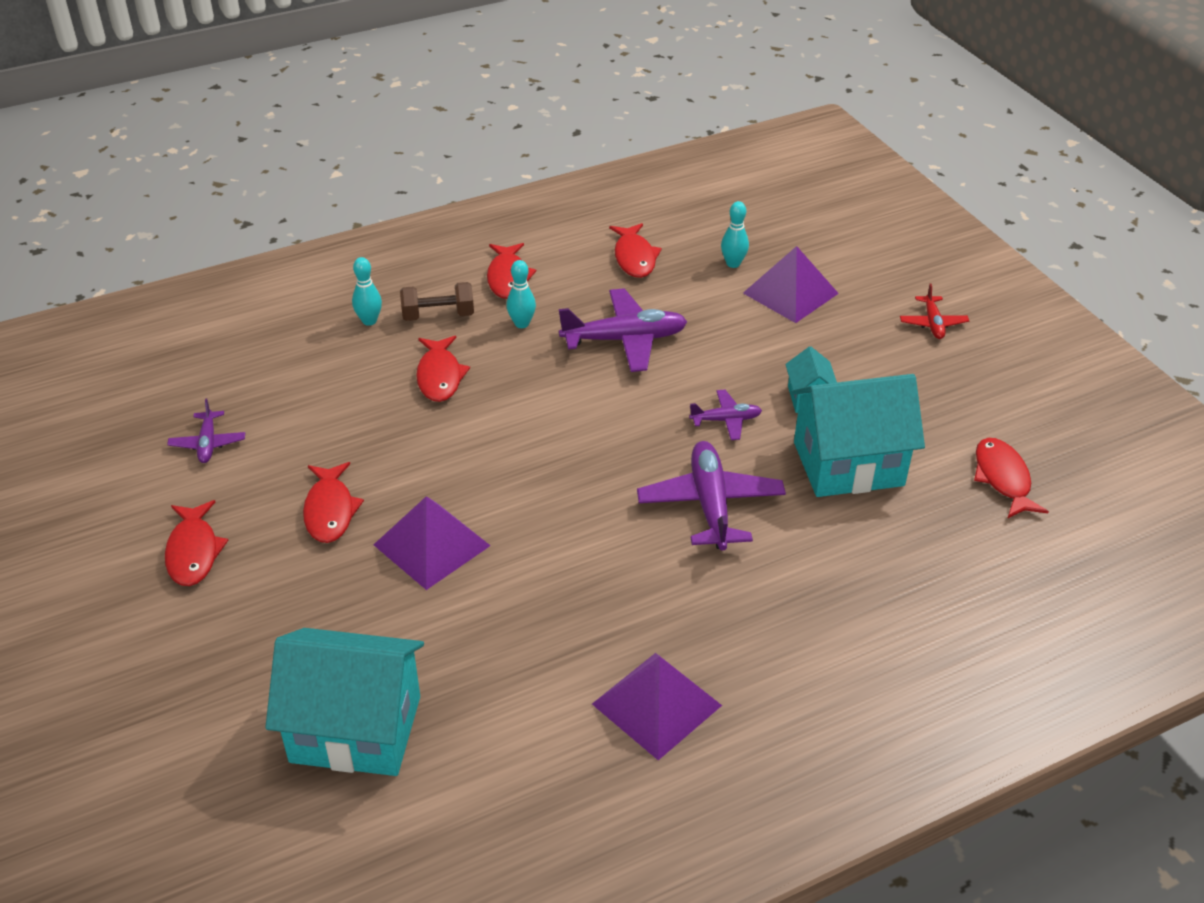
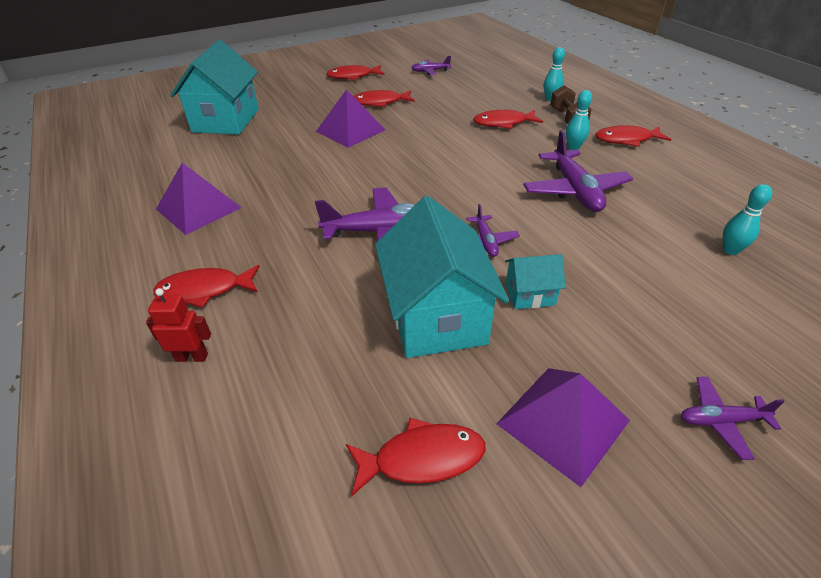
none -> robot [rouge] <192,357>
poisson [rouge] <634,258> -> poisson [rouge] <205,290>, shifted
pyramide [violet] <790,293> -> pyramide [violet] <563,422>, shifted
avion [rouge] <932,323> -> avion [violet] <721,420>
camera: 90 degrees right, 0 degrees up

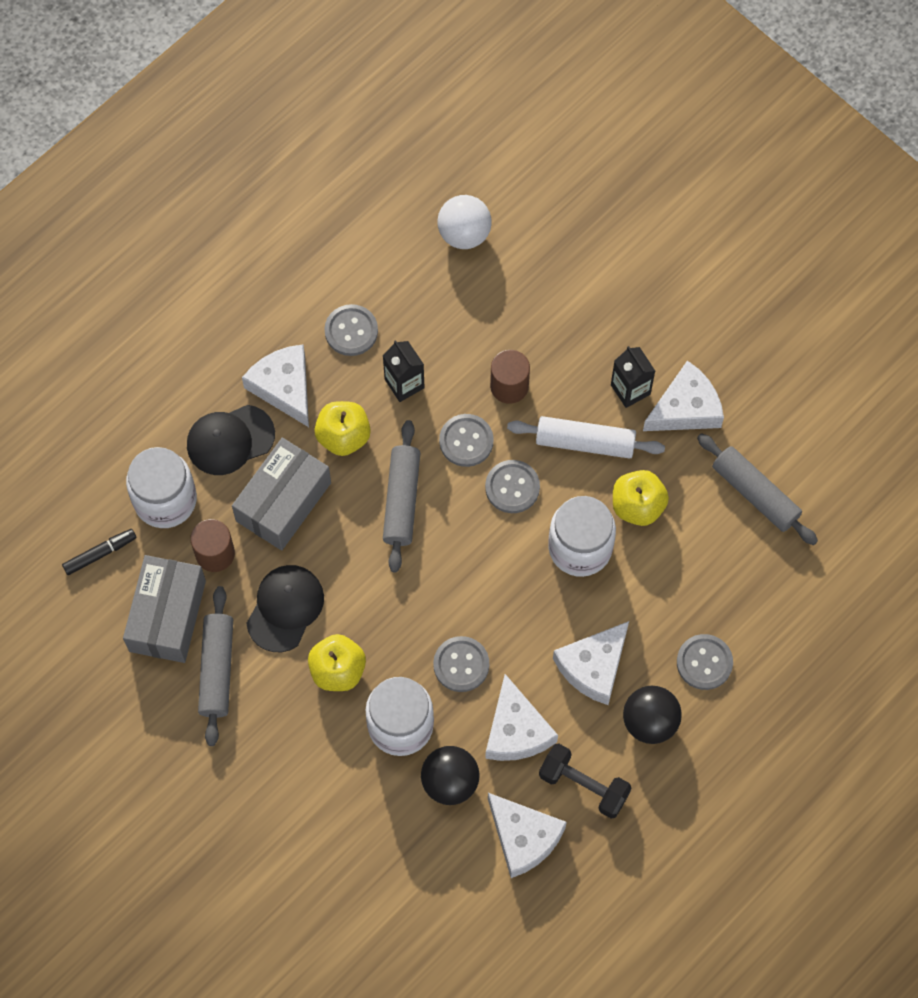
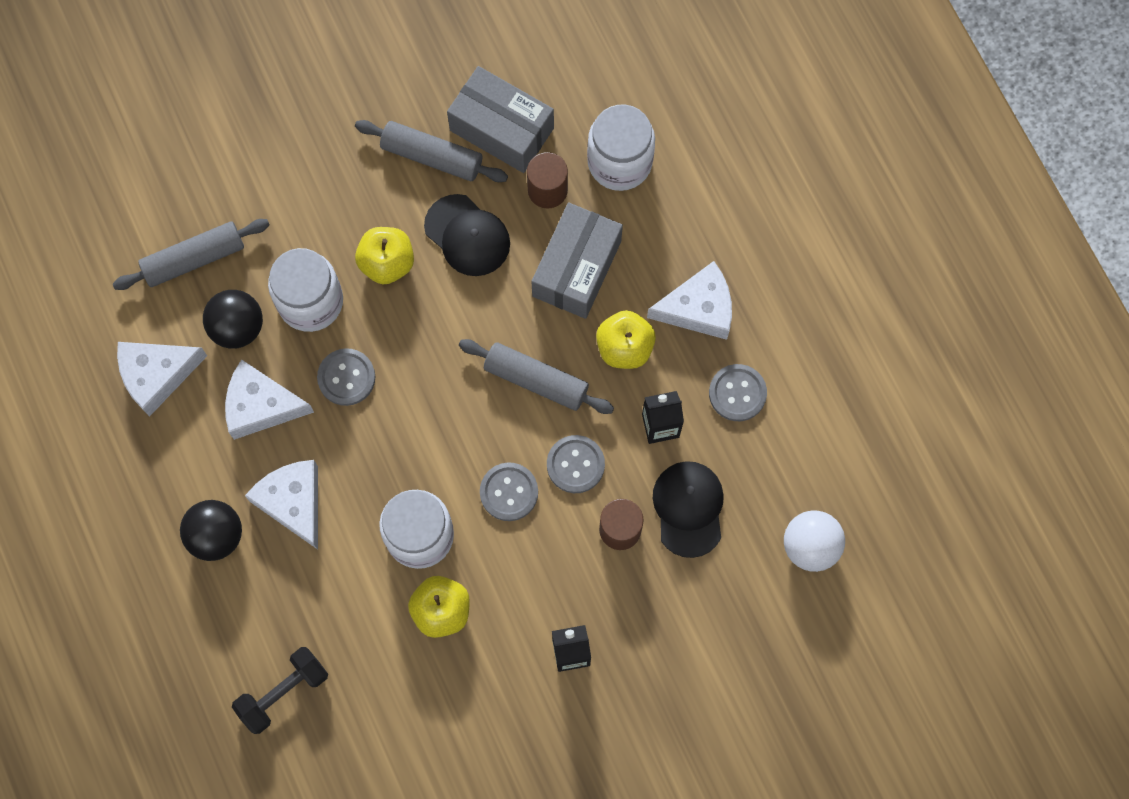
rouleau à pâtisserie [gris] <755,493> -> rouleau à pâtisserie [gris] <194,258>, shifted
haltère [noir] <583,785> -> haltère [noir] <283,692>, shifted
boîte [gris] <283,502> -> boîte [gris] <577,268>, 60 degrees clockwise
casquette [noir] <230,440> -> casquette [noir] <688,508>, shifted
feutre [noir] <100,553> -> none
rouleau à pâtisserie [blanc] <585,442> -> none
fromage [blanc] <685,408> -> none
bouton [gris] <704,662> -> none
camera: 110 degrees right, 5 degrees up

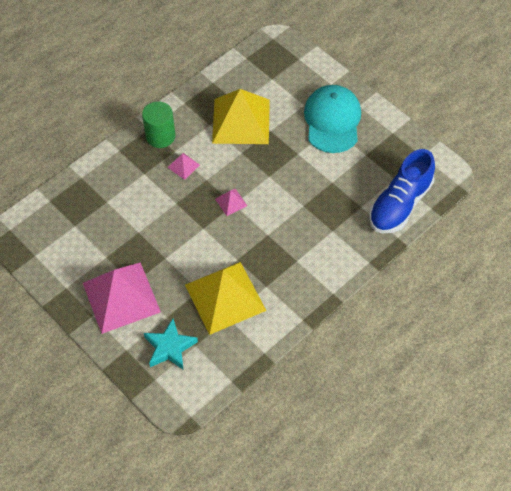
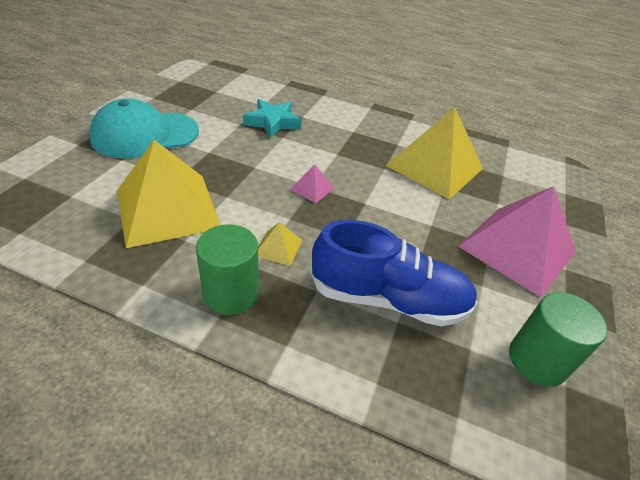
étoile [turquoise] <170,347> -> étoile [turquoise] <272,122>, shifted
pyramide [rose] <183,166> -> pyramide [jaune] <278,247>
chaussure [bleu] <400,204> -> chaussure [bleu] <388,299>, shifted
none -> cylindre [vert] <537,360>
camera: 120 degrees left, 15 degrees down

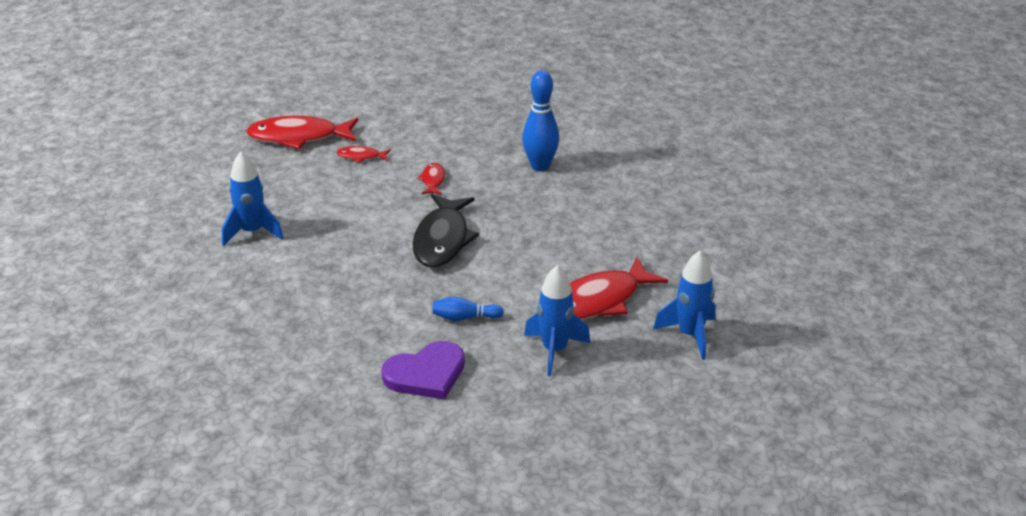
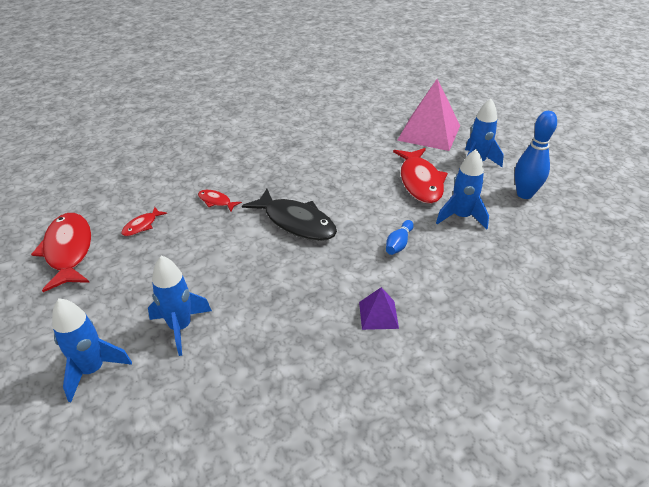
poisson [rouge] <298,137> -> poisson [rouge] <68,251>, 135 degrees clockwise
none -> fusée [bleu] <93,370>
none -> pyramide [violet] <378,315>
none -> pyramide [rose] <429,132>
quille [bleu] <540,166> -> quille [bleu] <524,194>, shifted
cœur [violet] <426,374> -> none
camera: 60 degrees left, 5 degrees up

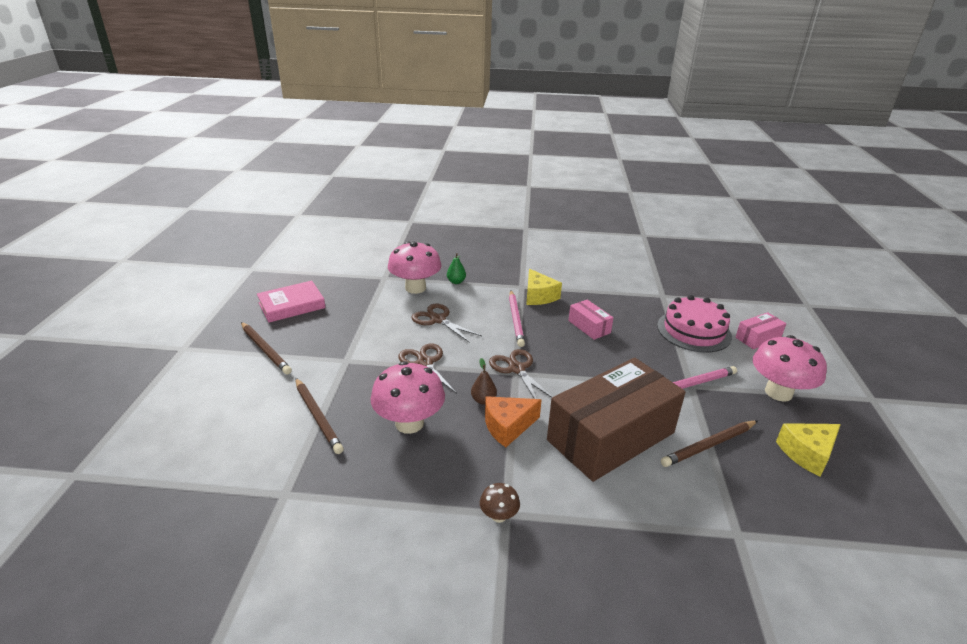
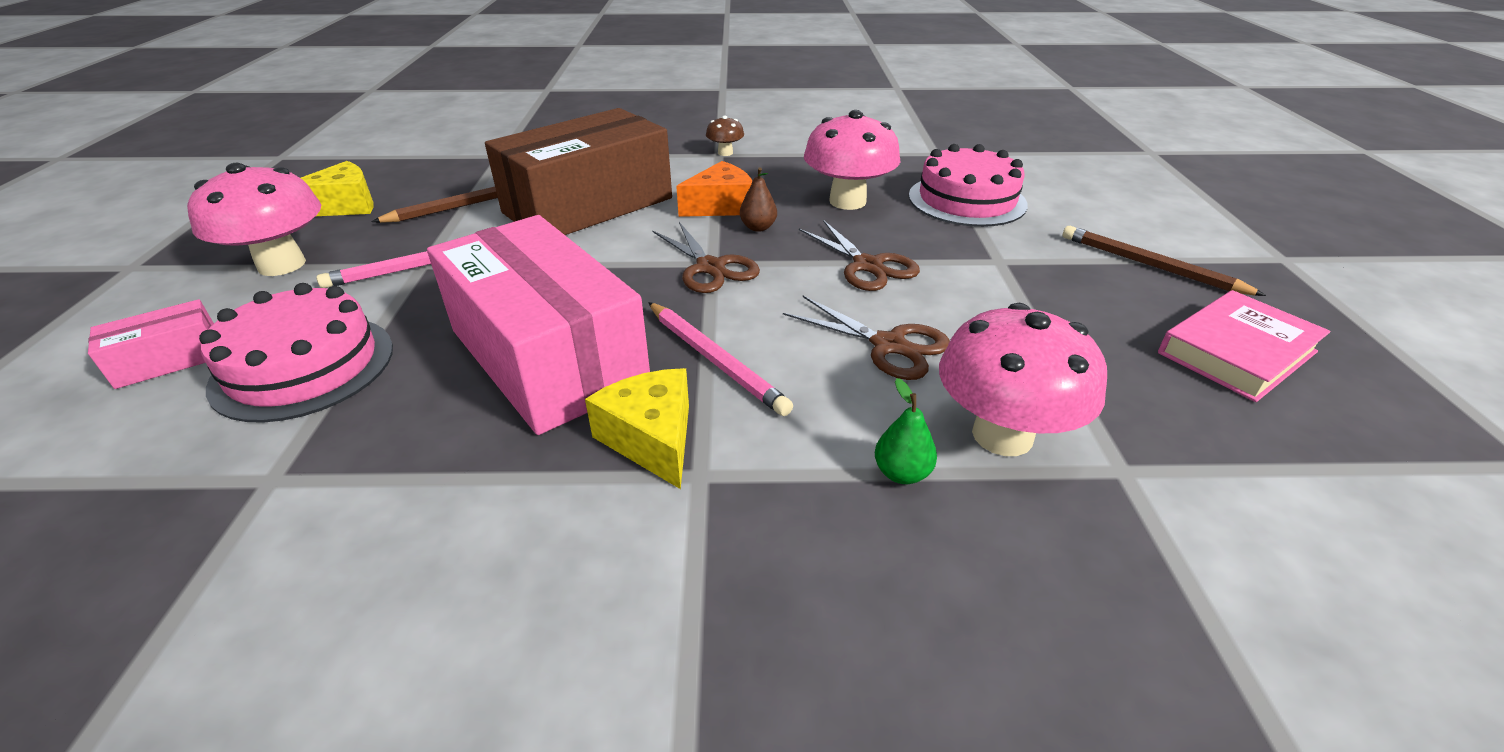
boîte [rose] <589,327> -> boîte [rose] <548,356>, x2.30
crayon [rose] <515,320> -> crayon [rose] <715,360>, 150 degrees clockwise
crayon [marron] <317,417> -> gâteau [rose] <967,200>
camera: 175 degrees right, 5 degrees up

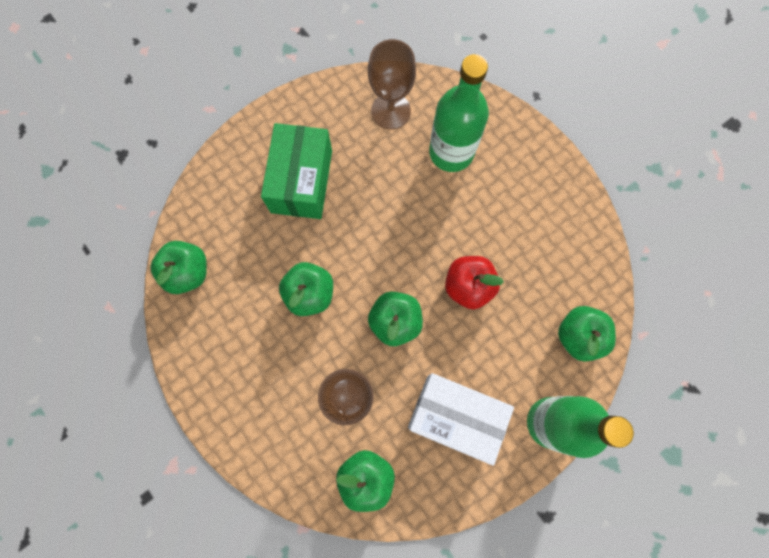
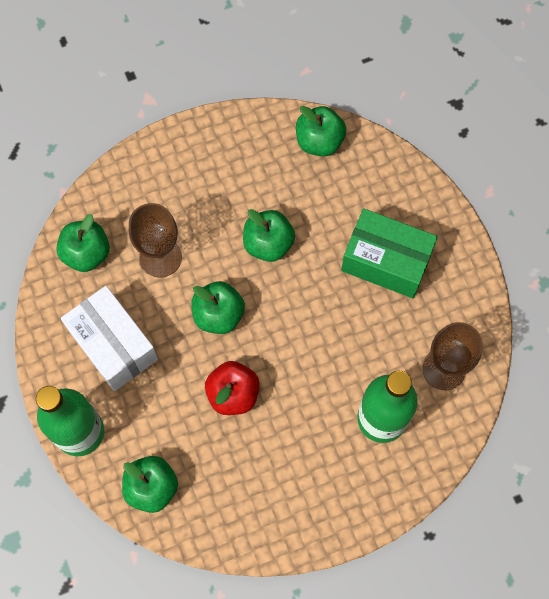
boîte [blanc] <455,417> -> boîte [blanc] <113,345>, 75 degrees counterclockwise
camera: 105 degrees right, 5 degrees down

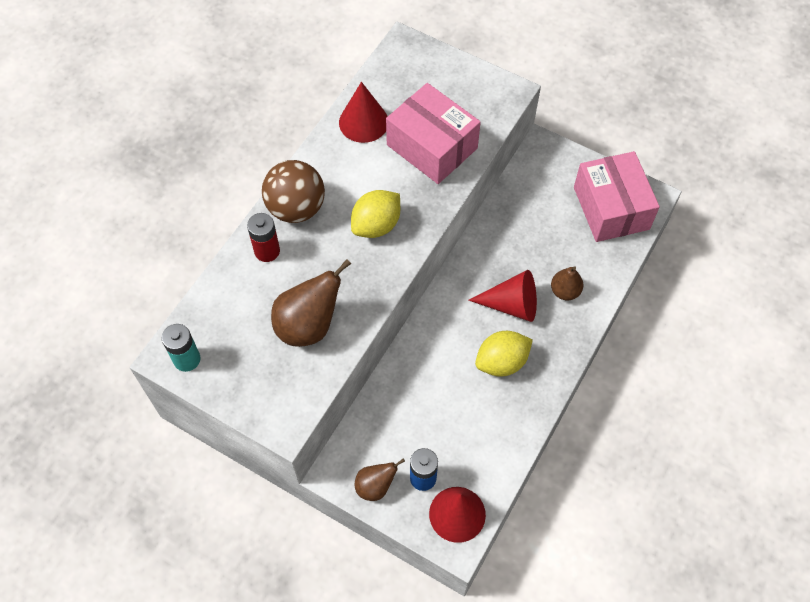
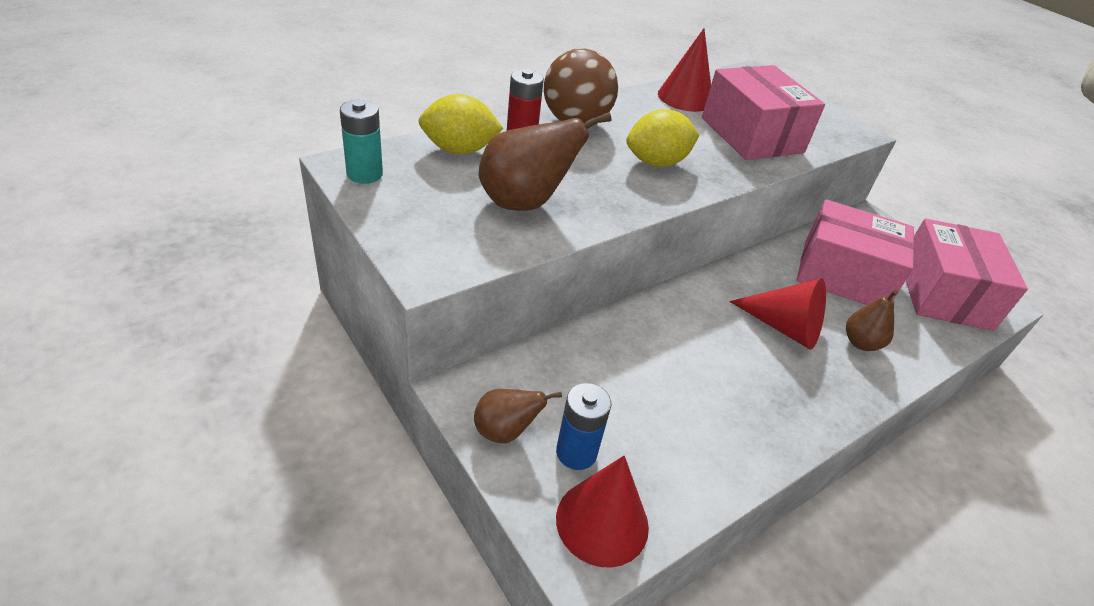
citron [jaune] <501,362> -> citron [jaune] <459,150>, shifted
none -> boîte [rose] <843,275>
camera: 20 degrees right, 20 degrees down

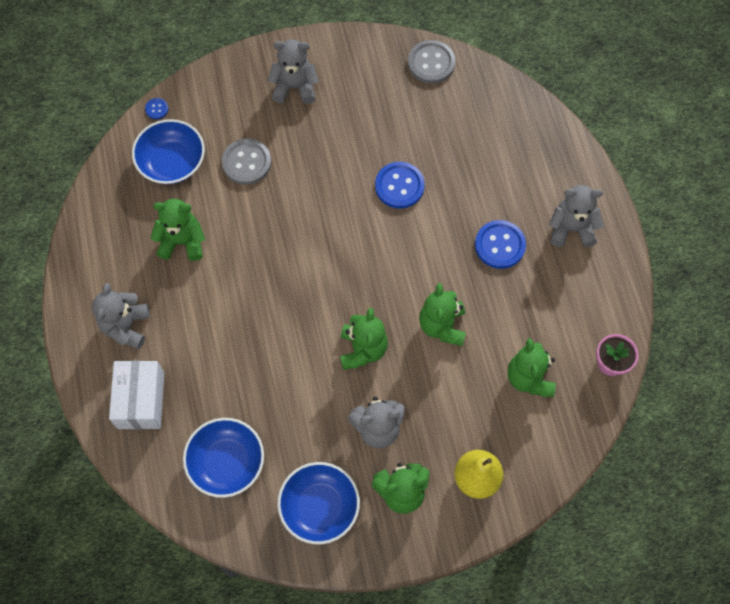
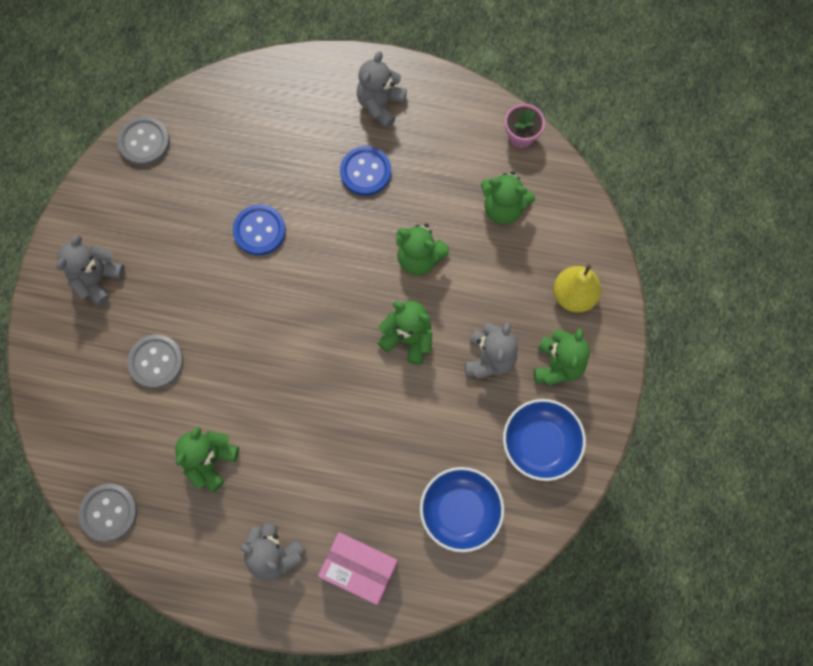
none -> bouton [gris] <109,512>
boîte [blanc] <141,400> -> boîte [rose] <359,570>
bol [bleu] <172,162> -> none
bouton [bleu] <157,109> -> none
camera: 65 degrees left, 5 degrees up

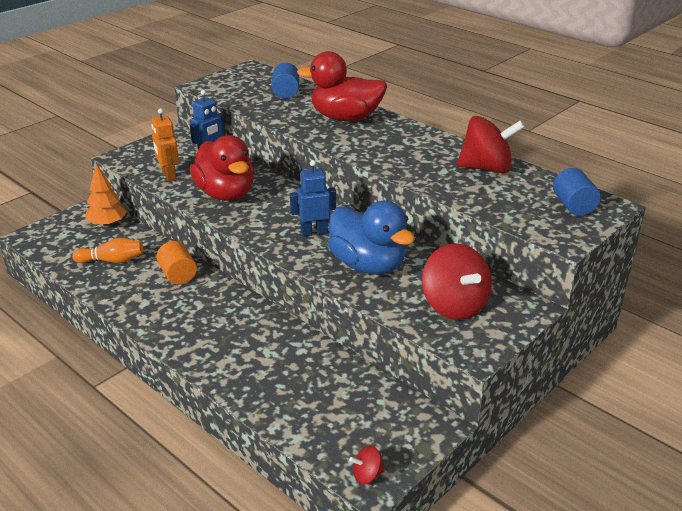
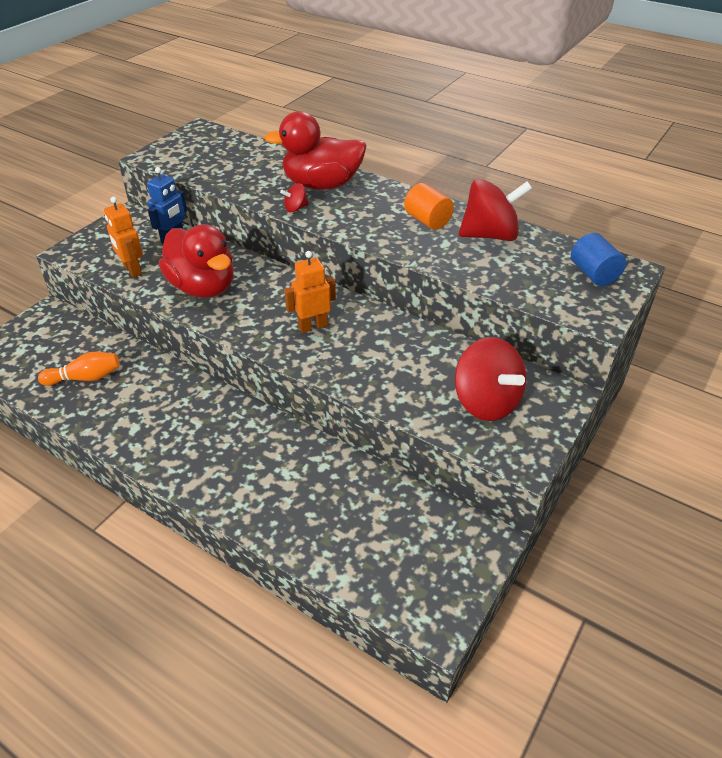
toupie [rouge] <367,475> -> toupie [rouge] <295,208>, shifted
robot [bleu] <314,232> -> robot [orange] <313,326>
cylindre [orange] <178,275> -> cylindre [orange] <427,220>, shifted
arbre [orange] <107,224> -> none
cylindre [bleu] <286,93> -> none
canard [bleu] <368,265> -> none
camera: 10 degrees left, 10 degrees up

